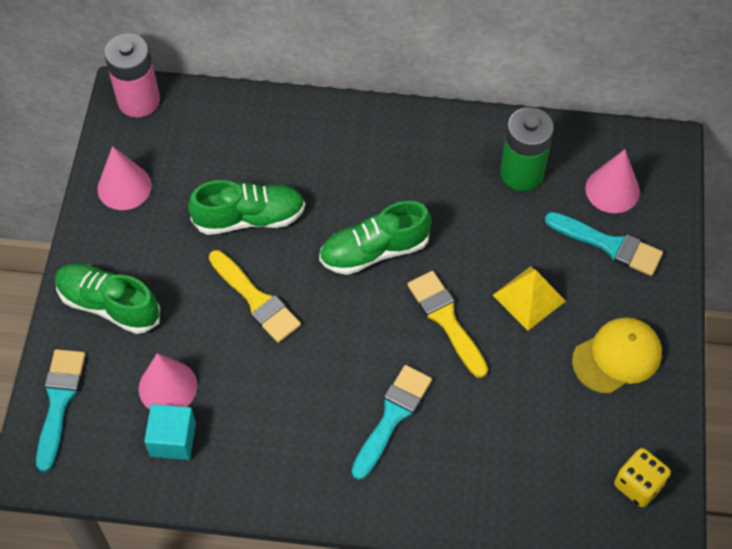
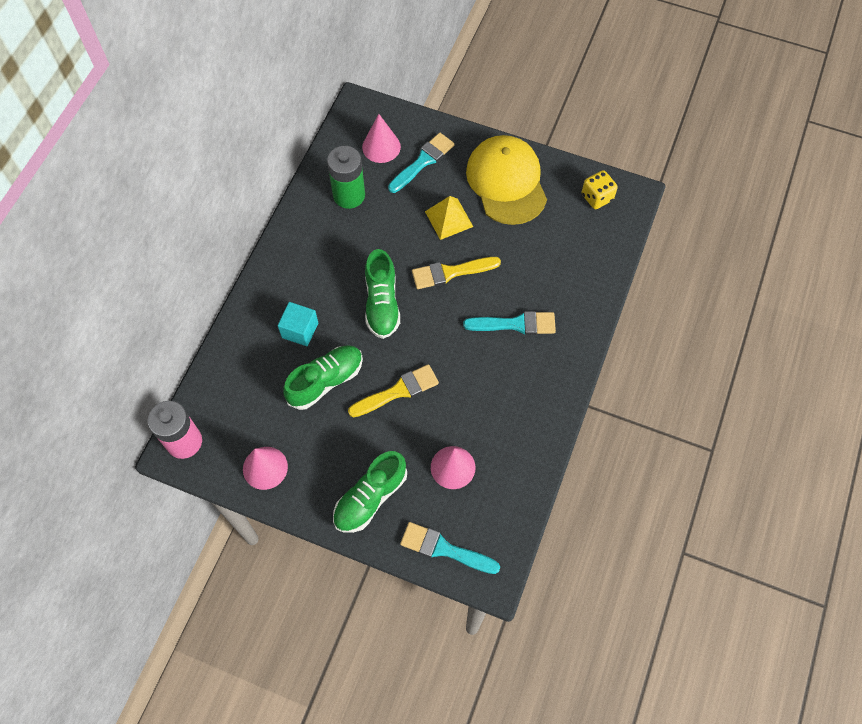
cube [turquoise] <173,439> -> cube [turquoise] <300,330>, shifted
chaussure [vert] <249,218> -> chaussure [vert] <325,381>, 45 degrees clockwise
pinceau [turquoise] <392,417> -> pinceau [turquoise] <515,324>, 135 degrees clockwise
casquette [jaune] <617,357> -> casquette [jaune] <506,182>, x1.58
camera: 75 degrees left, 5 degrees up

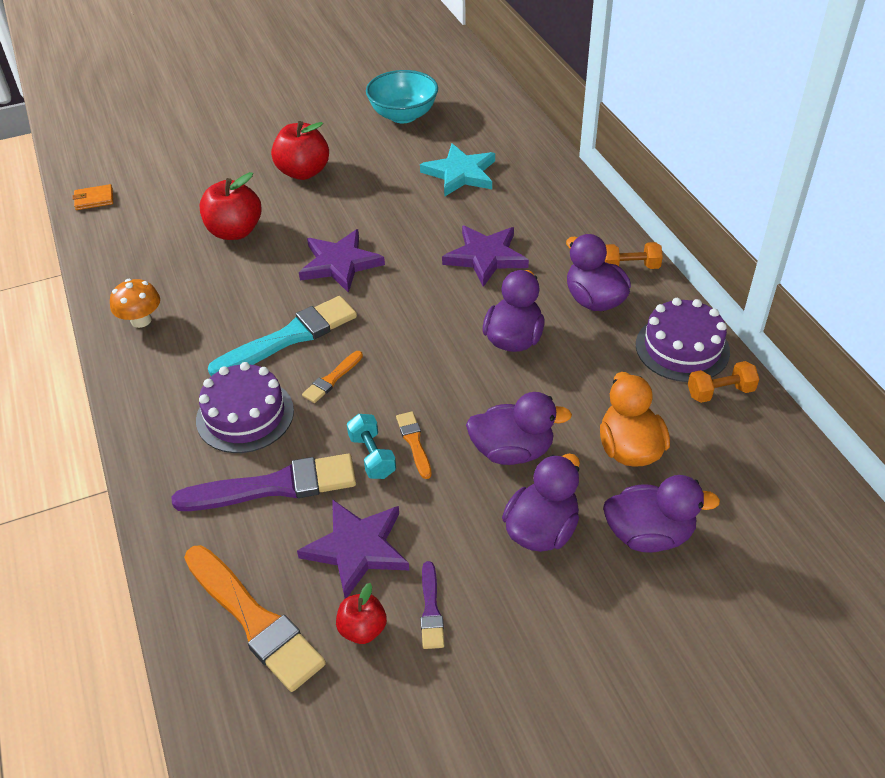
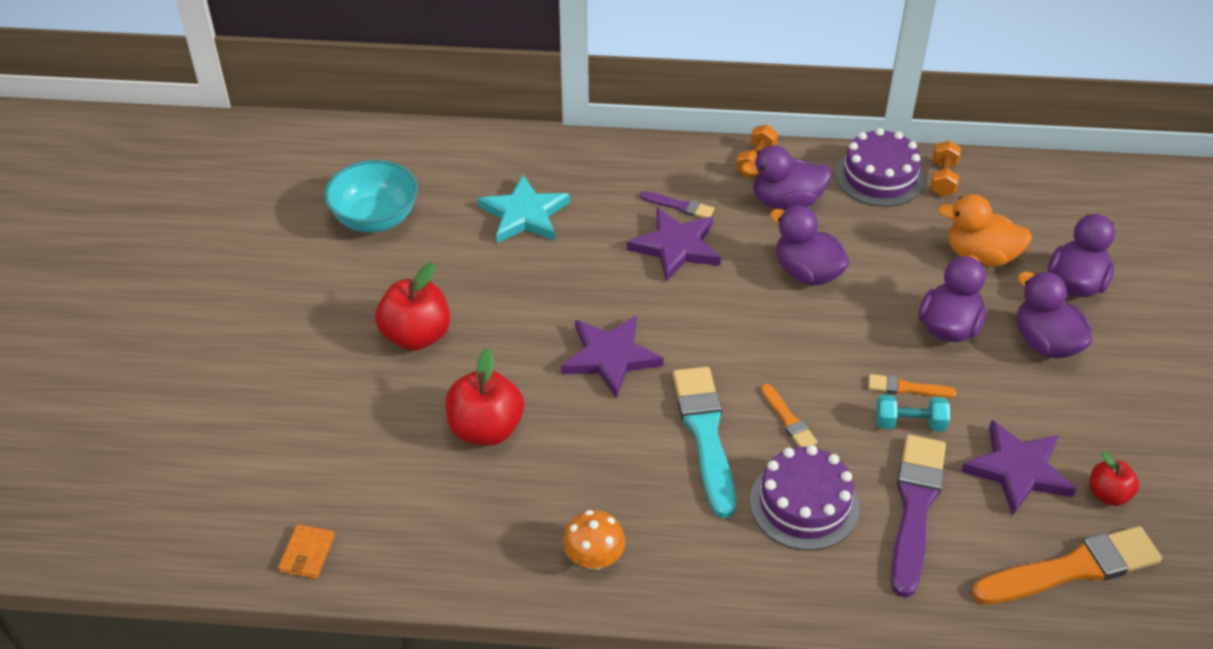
pinceau [violet] <431,609> -> pinceau [violet] <680,206>, shifted
camera: 65 degrees left, 0 degrees up

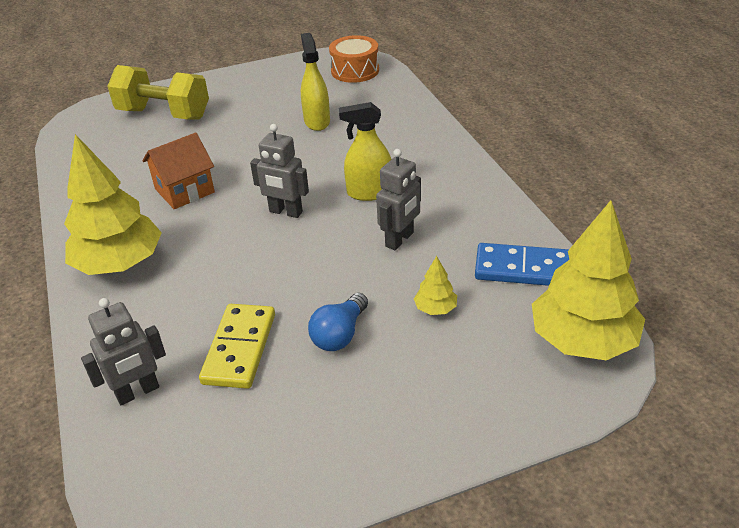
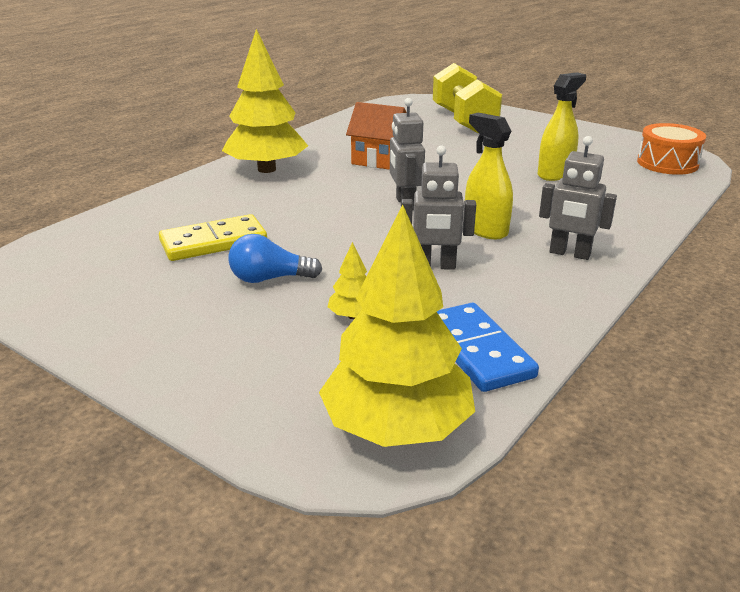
robot [gris] <138,392> -> robot [gris] <569,254>, shifted
camera: 55 degrees right, 10 degrees down

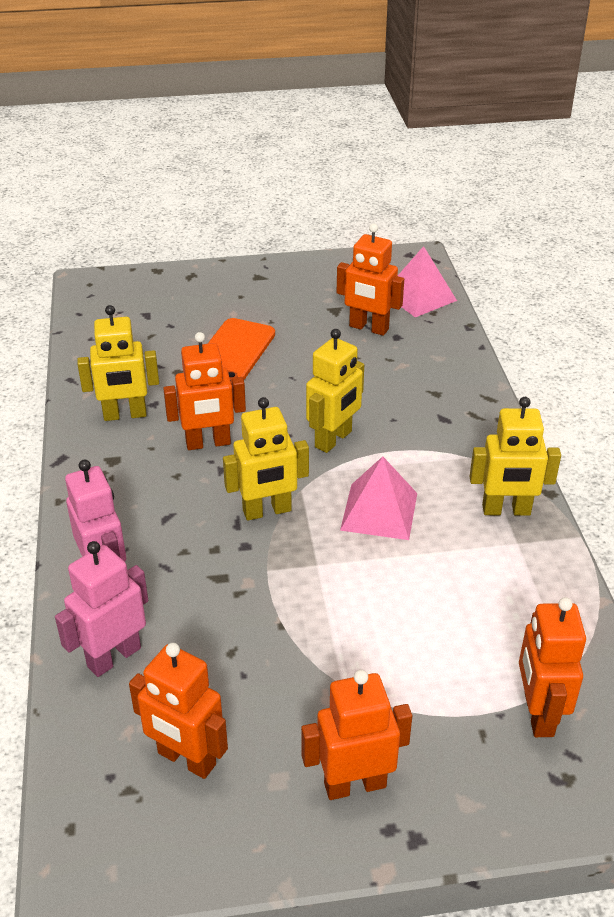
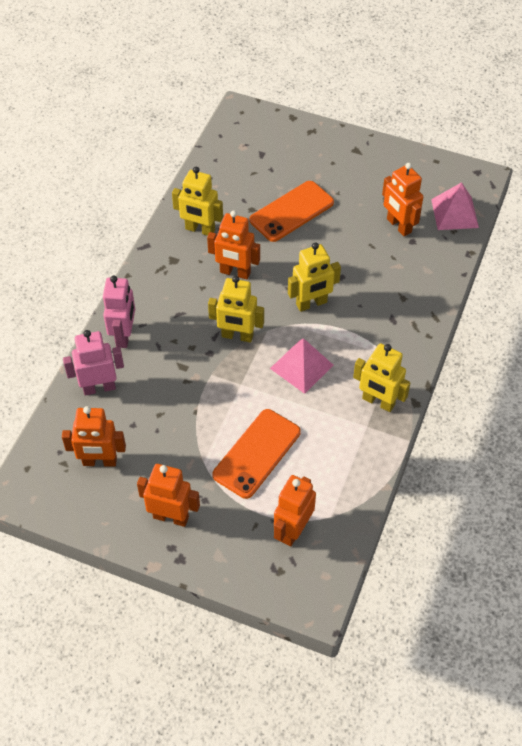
robot [orange] <186,759> -> robot [orange] <99,461>, 60 degrees counterclockwise
none -> téléphone [orange] <256,453>
camera: 30 degrees right, 15 degrees up

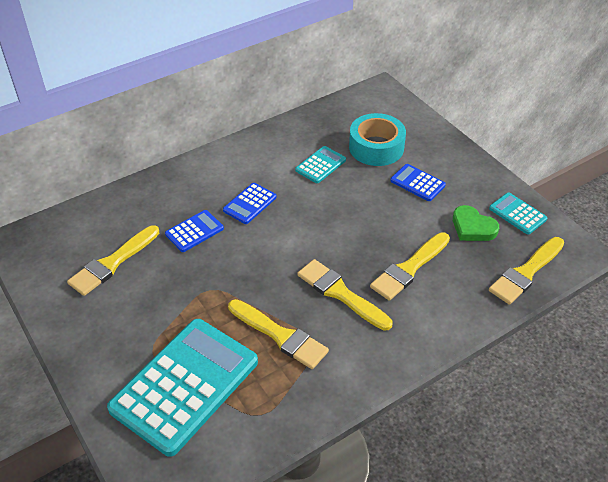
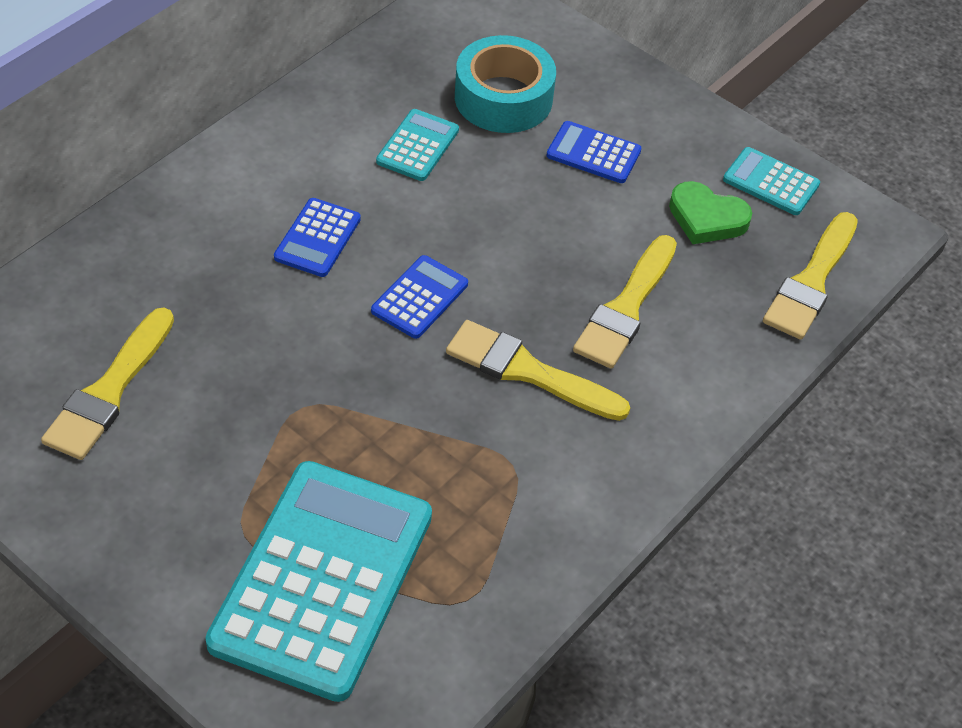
calculatrice [bleu] <194,231> -> calculatrice [bleu] <419,298>, shifted
pinceau [jaune] <280,336> -> none
camera: 20 degrees left, 5 degrees up

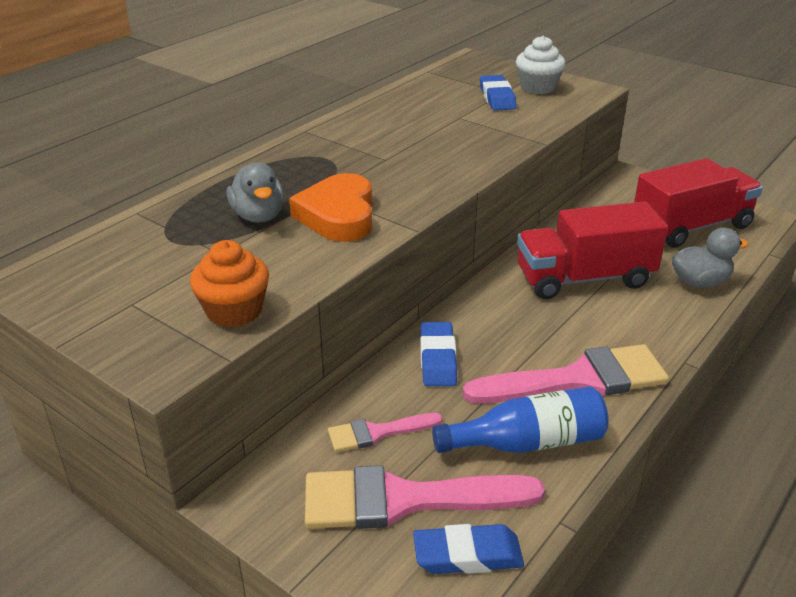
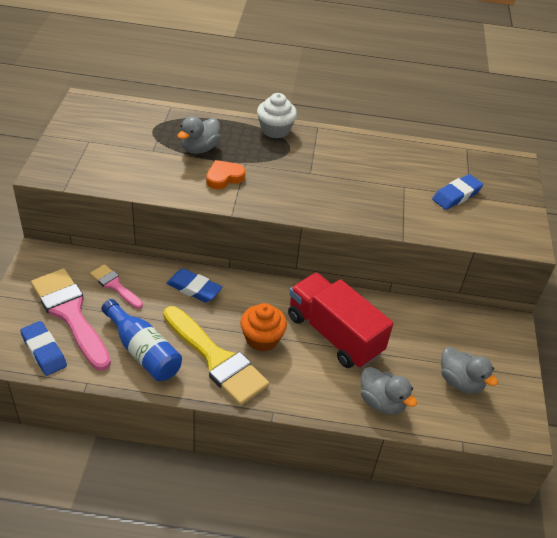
pinceau [rose] <578,379> -> pinceau [jaune] <217,359>
gomme [bleu] <438,359> -> gomme [bleu] <194,288>, 60 degrees clockwise
cœur [orange] <338,215> -> cœur [orange] <224,177>, x0.63
muffin [orange] <234,311> -> muffin [orange] <262,339>, shifted
muffin [blanc] <538,87> -> muffin [blanc] <275,130>, shifted
camion [rouge] <691,227> -> canard [gris] <460,382>
camera: 55 degrees right, 10 degrees up

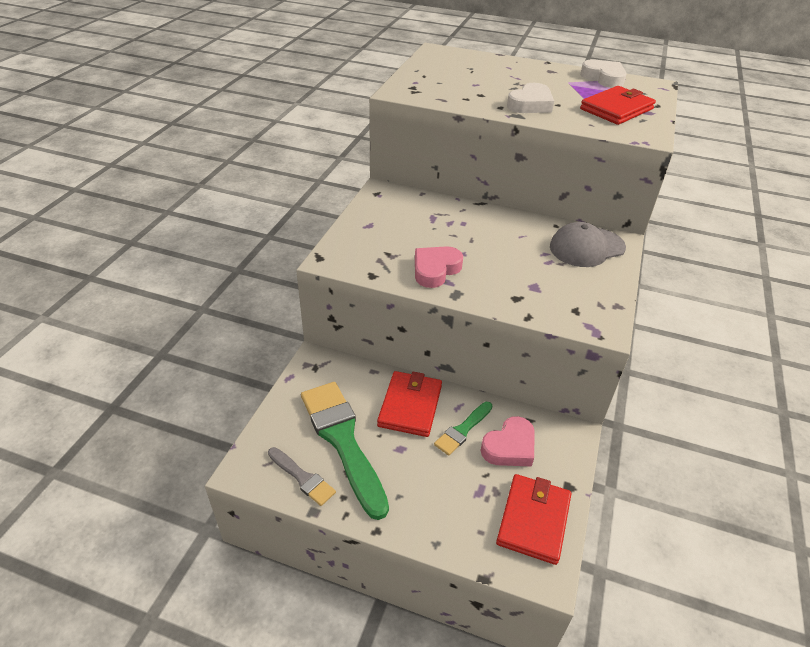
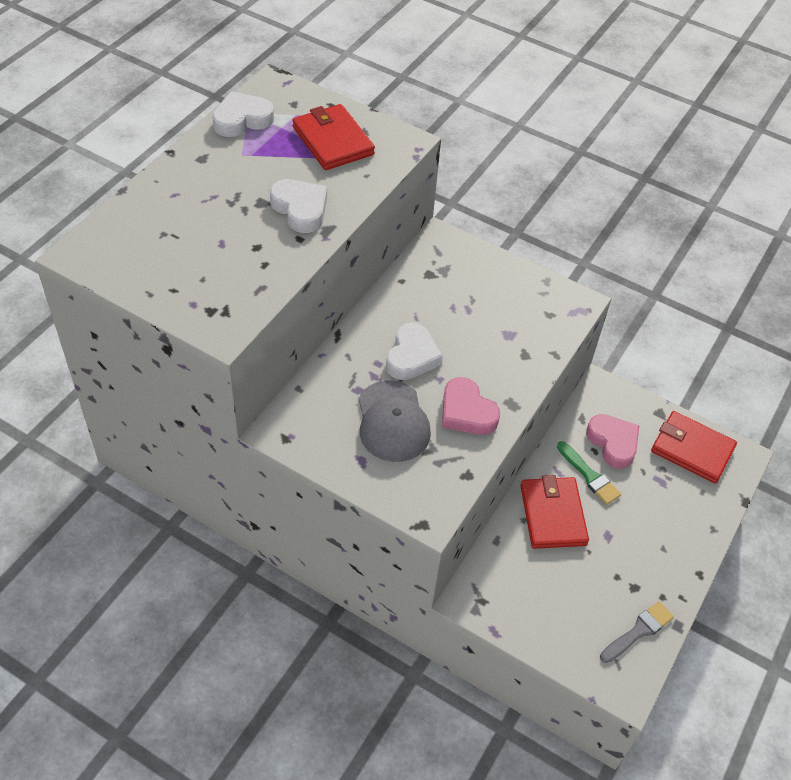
casquette [gris] <586,247> -> casquette [gris] <392,421>, shifted
none -> cœur [blanc] <412,356>
portefeuille [rouge] <410,406> -> portefeuille [rouge] <553,515>, 60 degrees clockwise
pinceau [vert] <342,440> -> none
camera: 80 degrees left, 10 degrees up

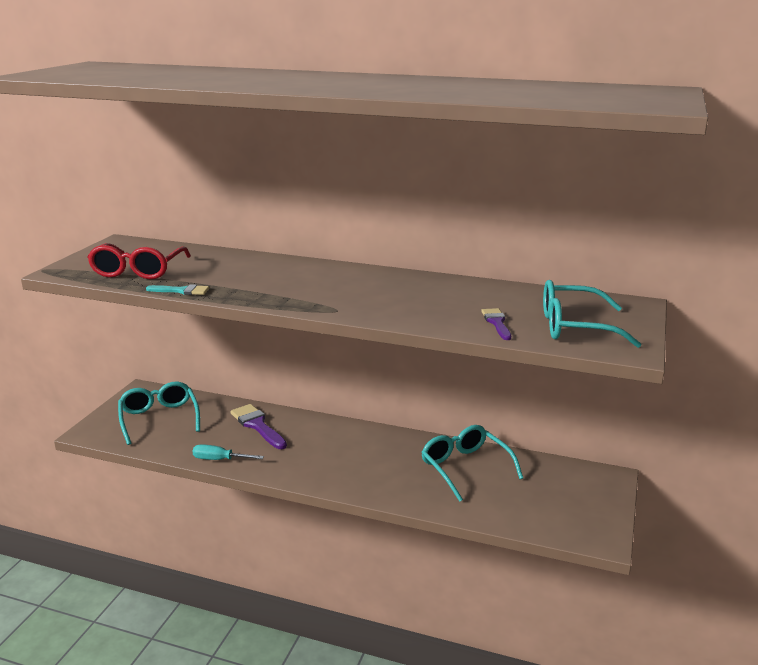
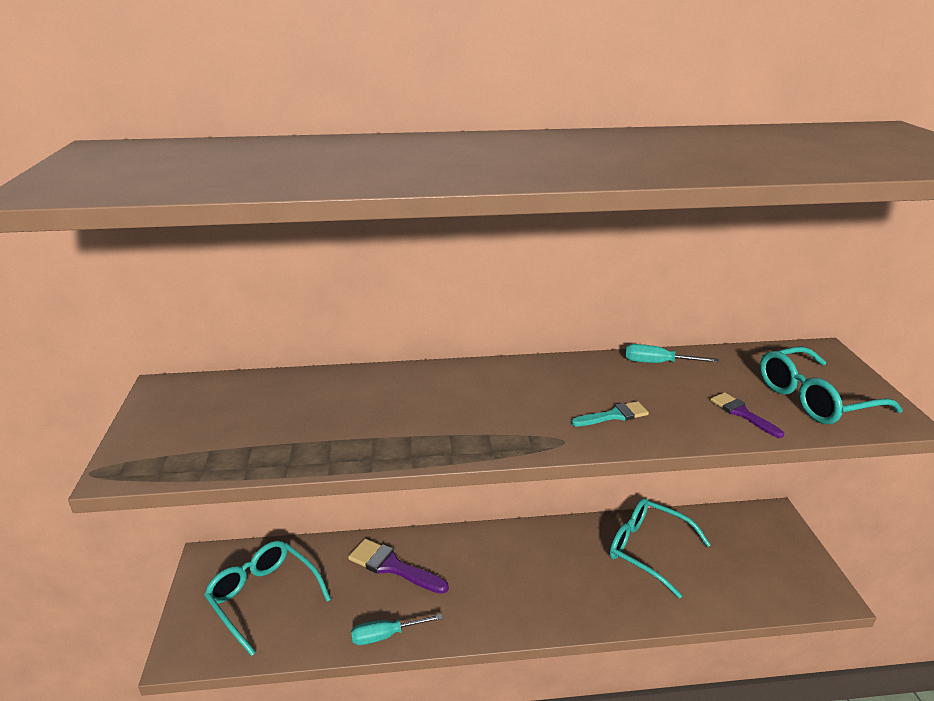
pinceau [turquoise] <182,291> -> pinceau [turquoise] <614,415>, shifted
none -> tournevis [turquoise] <657,363>
lunettes [rouge] <138,271> -> none
camera: 25 degrees left, 5 degrees up

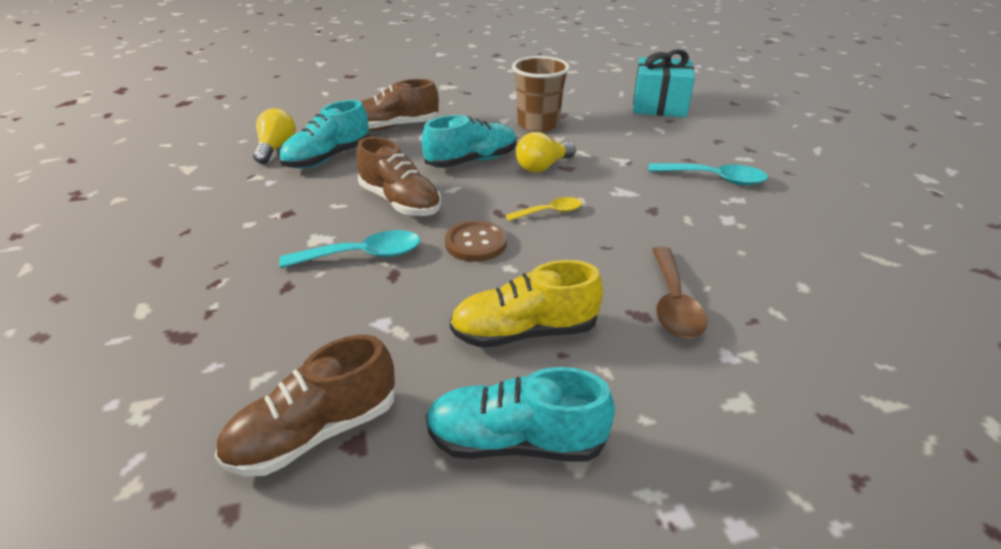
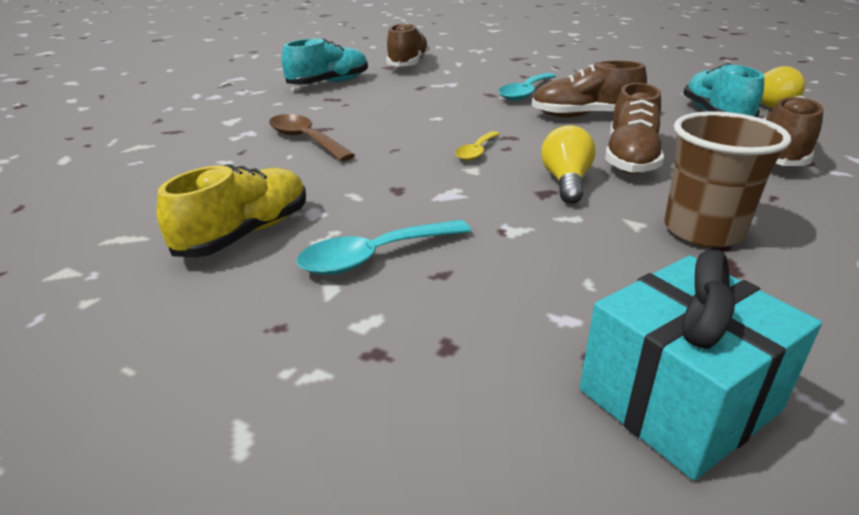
chaussure [jaune] <524,332> -> chaussure [jaune] <245,233>, shifted
chaussure [turquoise] <472,161> -> chaussure [marron] <630,159>
bouton [marron] <476,243> -> none
camera: 135 degrees right, 5 degrees down

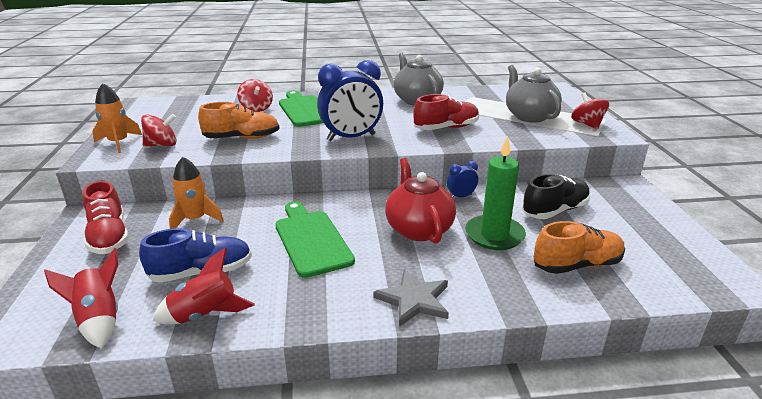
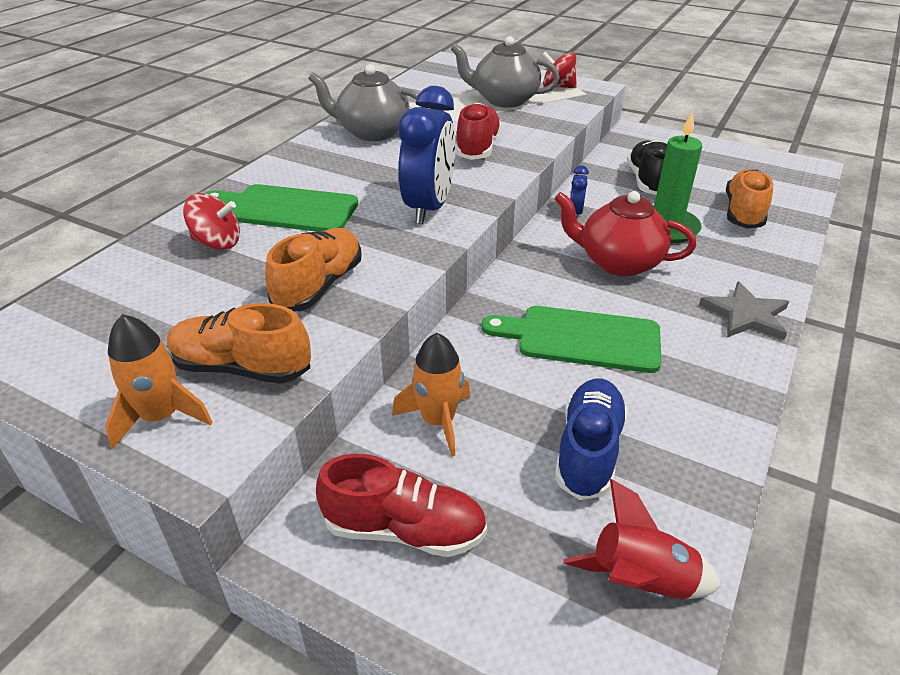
toupie [rouge] <162,145> -> chaussure [orange] <242,368>
fusée [rouge] <205,314> -> none
camera: 55 degrees left, 10 degrees up

